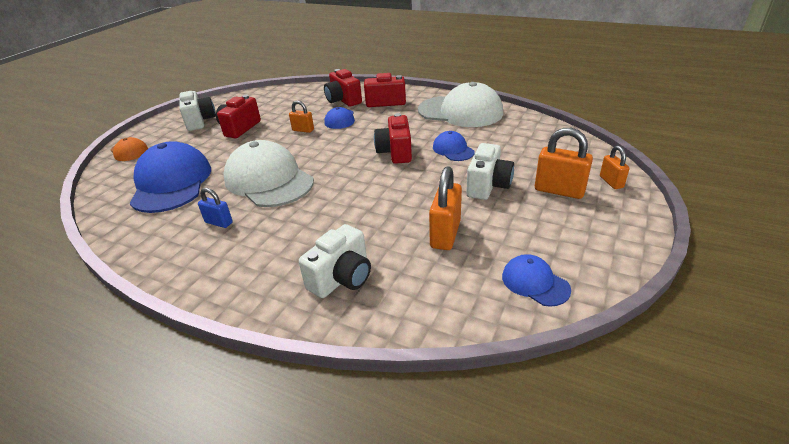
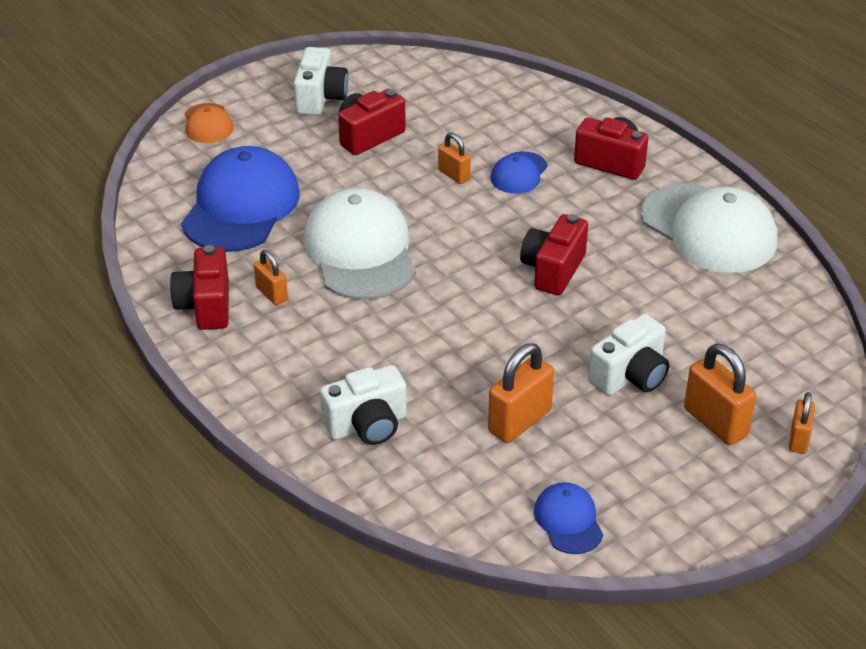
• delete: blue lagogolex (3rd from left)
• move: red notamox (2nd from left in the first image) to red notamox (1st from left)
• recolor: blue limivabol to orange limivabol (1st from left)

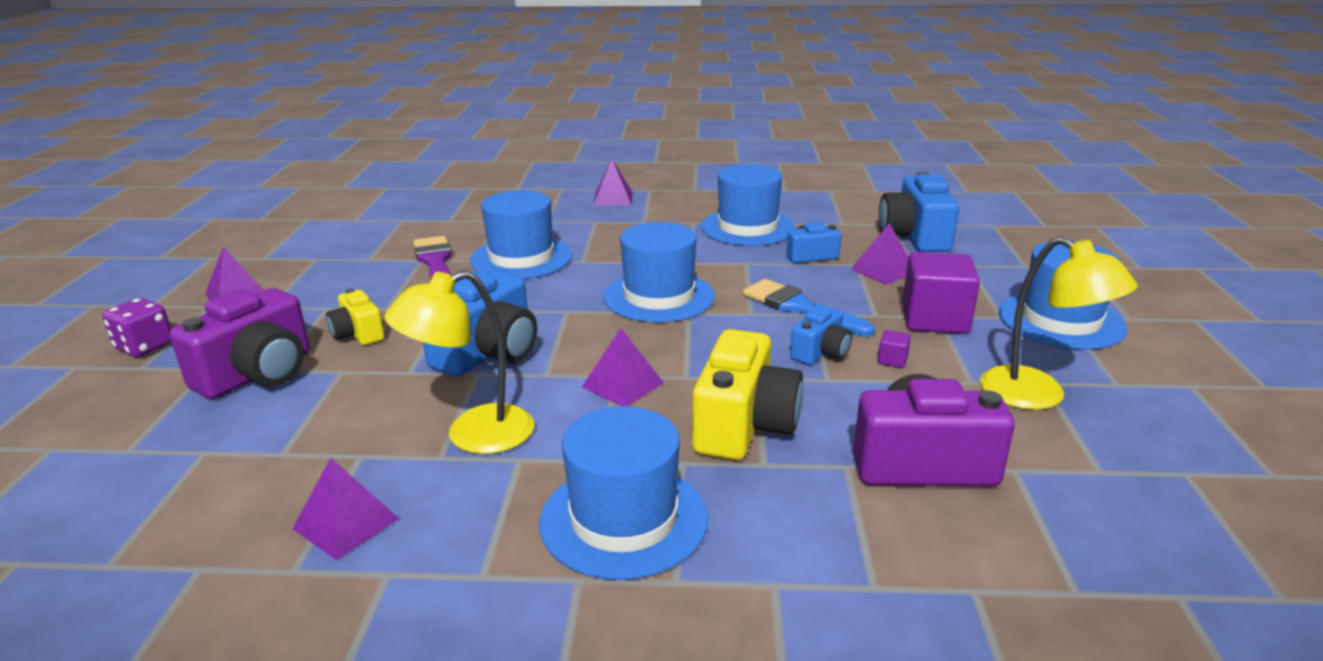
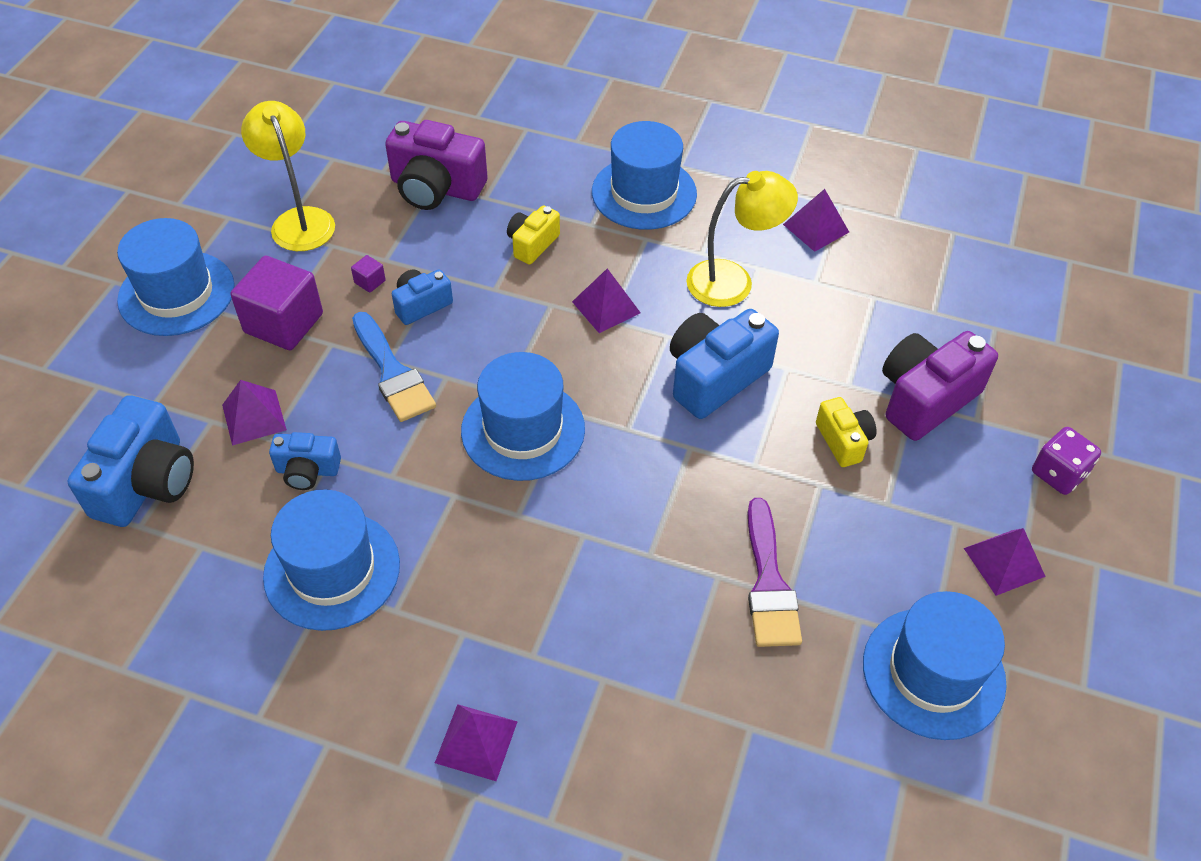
• move: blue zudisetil (1st from left in the first image) to blue zudisetil (5th from left)
• resize: yellow notamox (2nd from left in the first image) x0.56

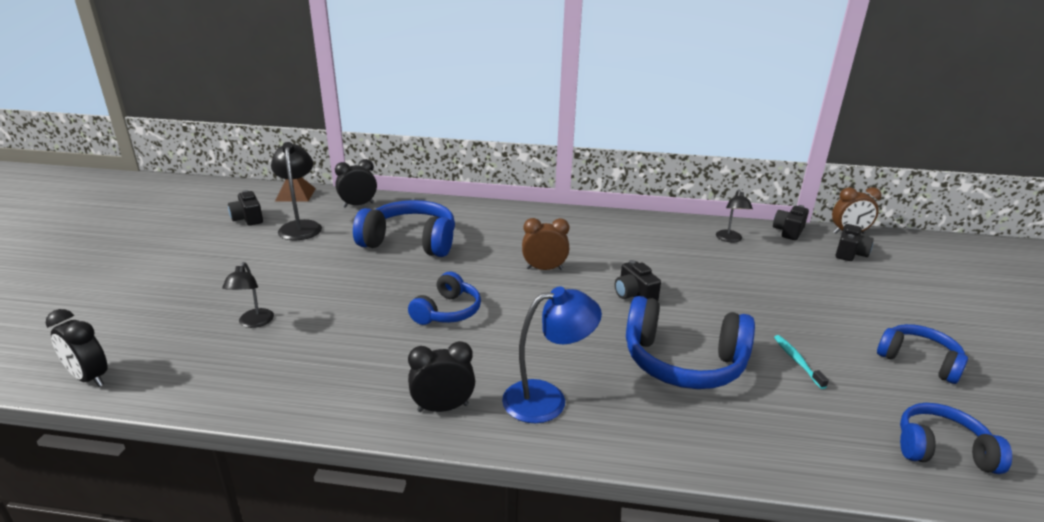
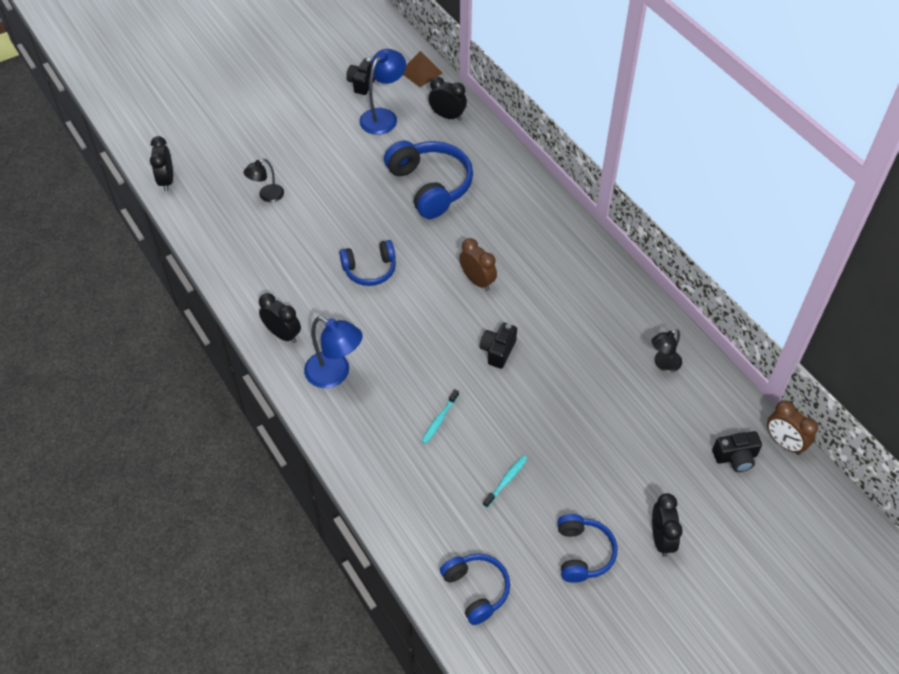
• delete: black notamox (3rd from left)
• insert: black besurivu (4th from left)
• replace: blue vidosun (3rd from left) to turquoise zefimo (1st from left)
• recolor: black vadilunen (2nd from left) to blue vadilunen (2nd from left)

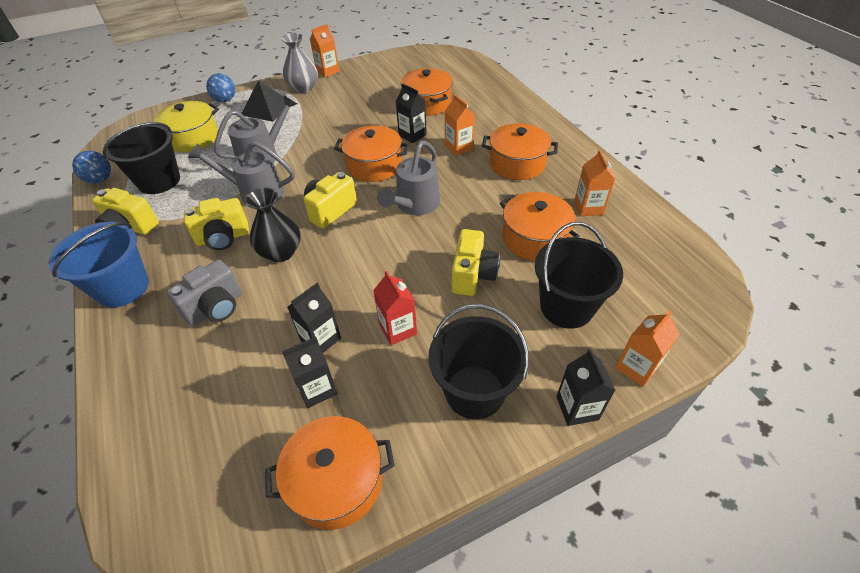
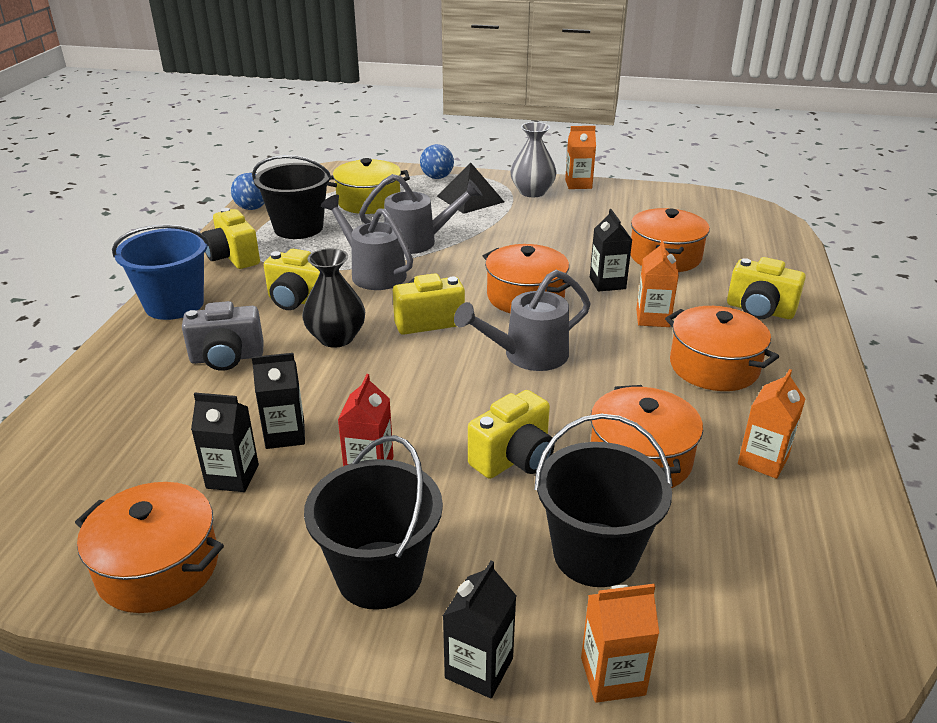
• insert: yellow notamox (5th from left)

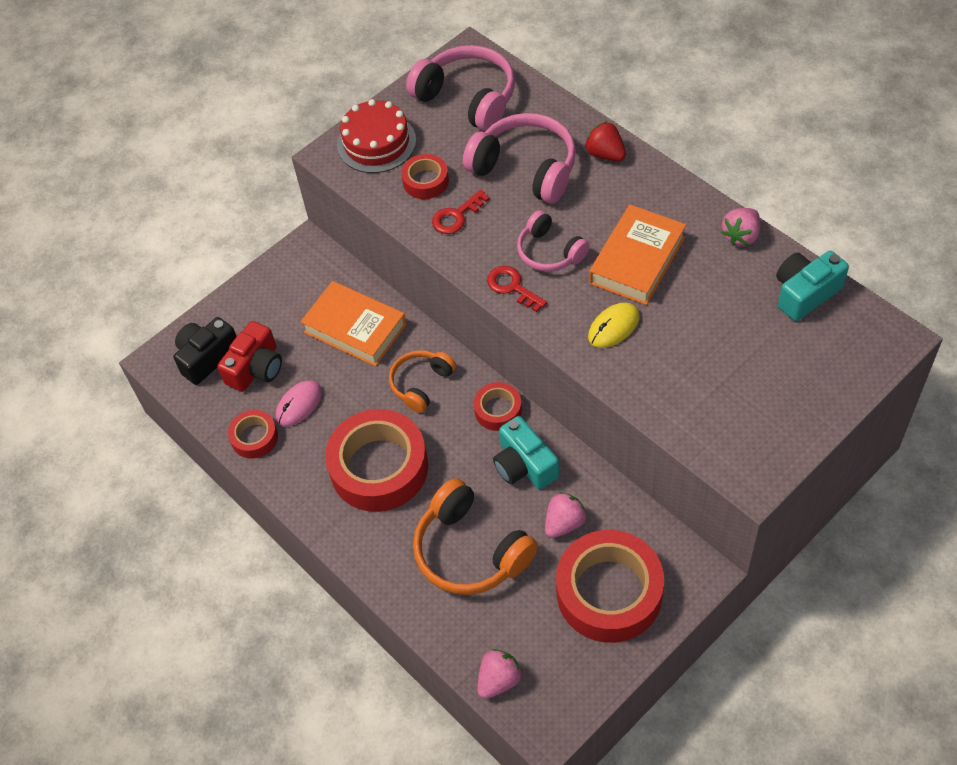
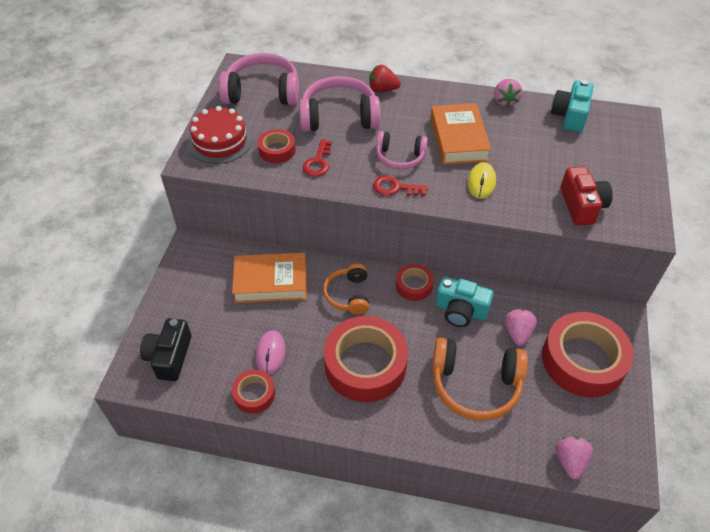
• move: red notamox

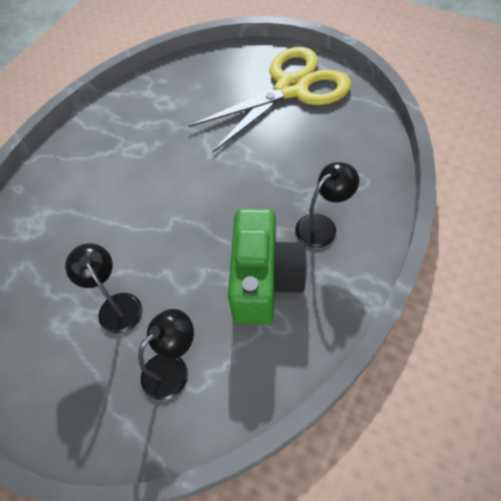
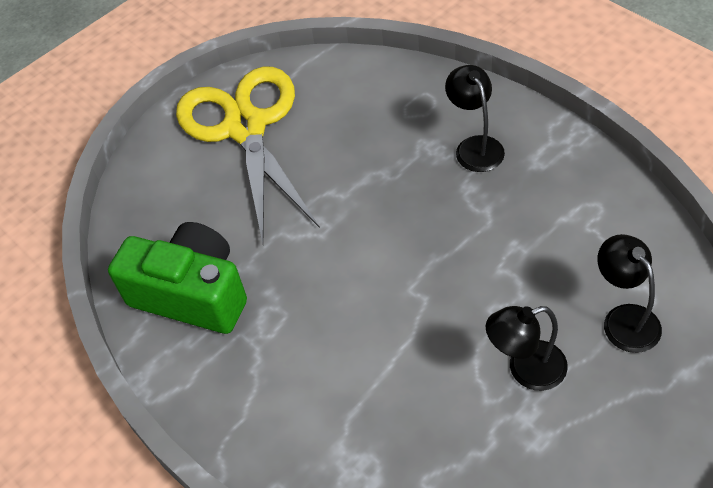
• move: green notamox

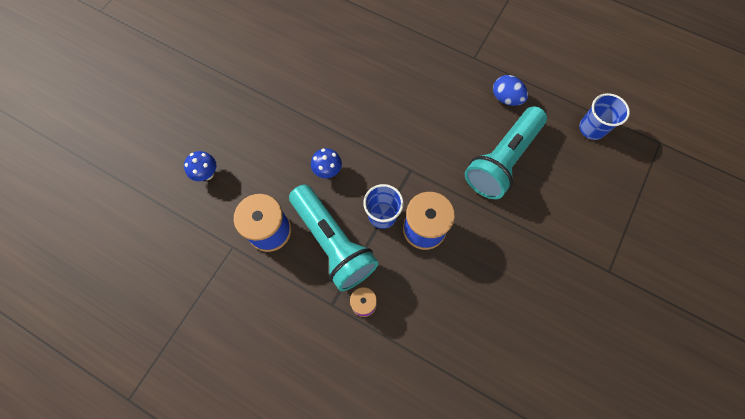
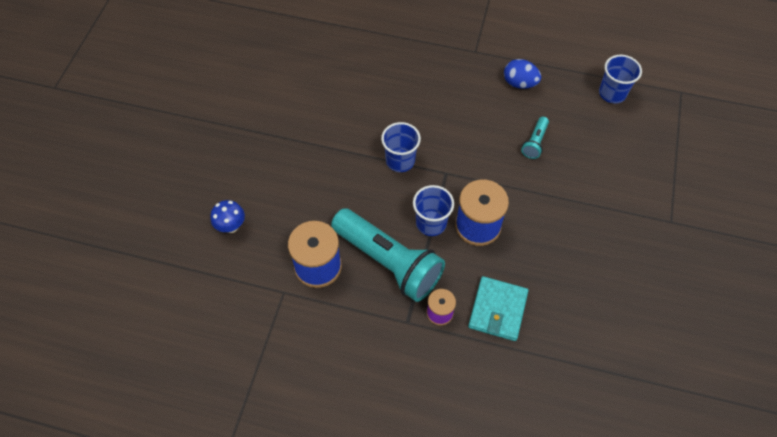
• delete: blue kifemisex (2nd from left)
• insert: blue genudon (1st from left)
• insert: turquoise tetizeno
• resize: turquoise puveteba (2nd from left) x0.44

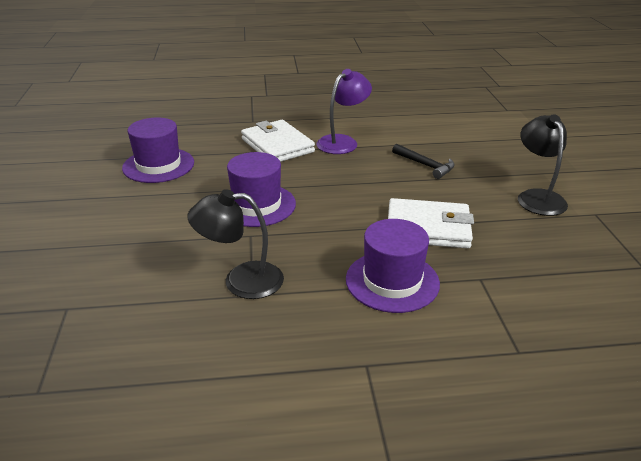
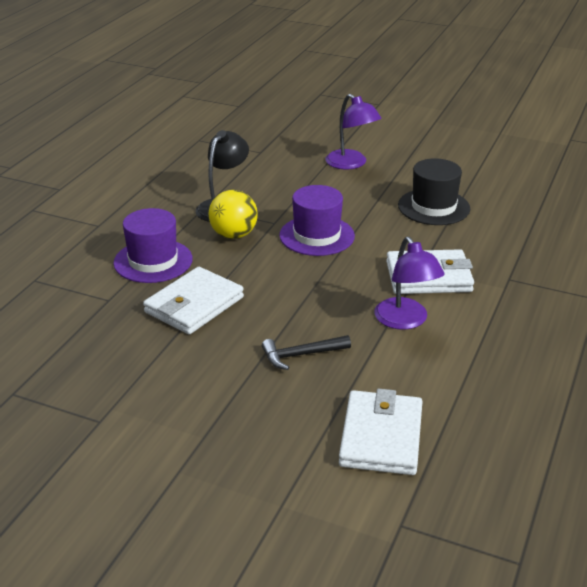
• delete: black vadilunen (2nd from left)
• insert: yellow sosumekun
• insert: purple vadilunen (1st from left)
• insert: white tetizeno (2nd from left)
• recolor: purple zudisetil (1st from left) to black zudisetil

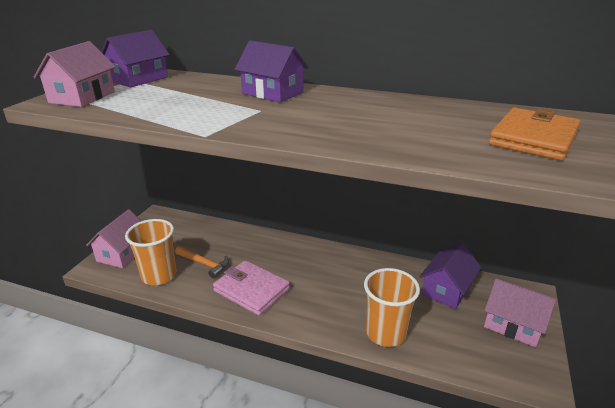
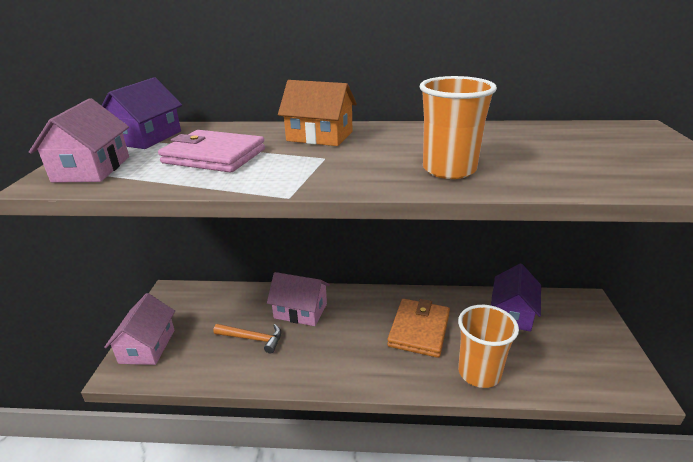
• move: orange genudon (1st from left)
• move: pink tetizeno
• move: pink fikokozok (3rd from left)
• move: orange tetizeno
• recolor: purple fikokozok (2nd from left) to orange fikokozok

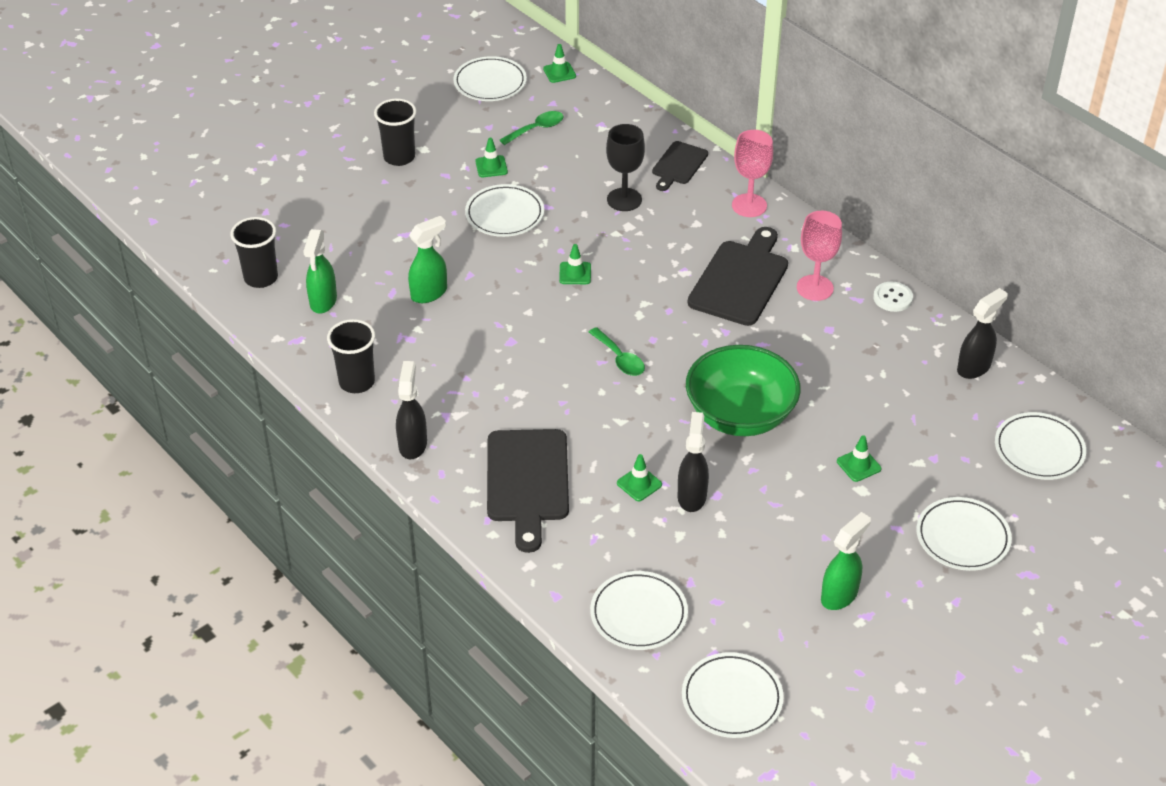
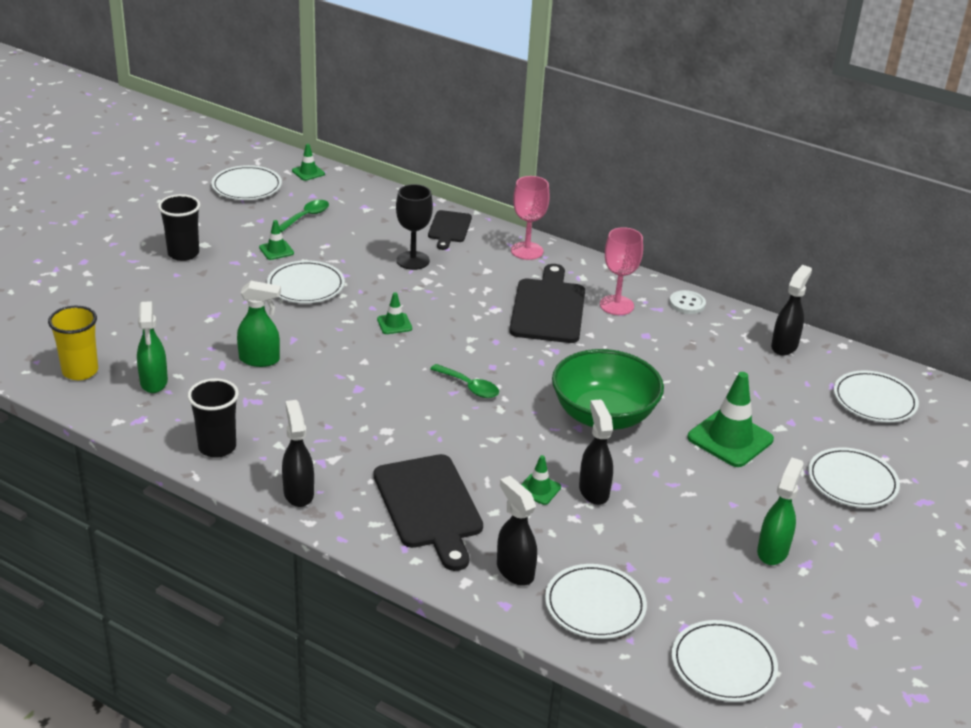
• insert: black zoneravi (2nd from left)
• recolor: black genudon (1st from left) to yellow genudon
• rotate: green zoneravi (2nd from left) 60 degrees clockwise
• resize: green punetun (5th from left) x2.00

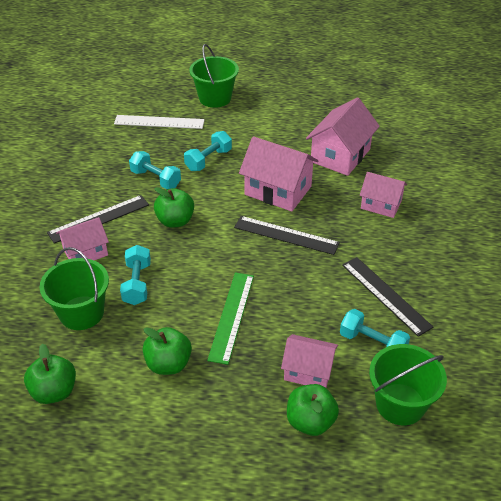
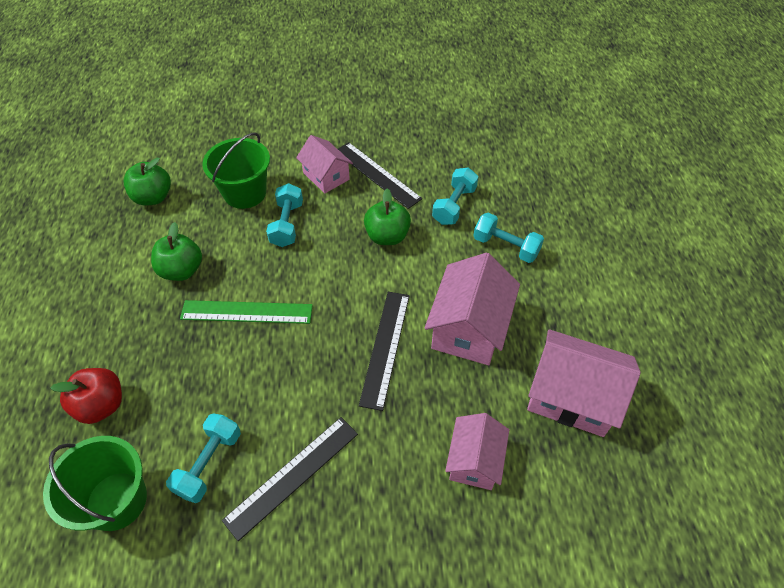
• delete: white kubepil
• delete: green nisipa (2nd from left)
• delete: pink fikokozok (3rd from left)
• recolor: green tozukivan (4th from left) to red tozukivan
• rotate: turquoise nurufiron (1st from left in the first image) 75 degrees counterclockwise

